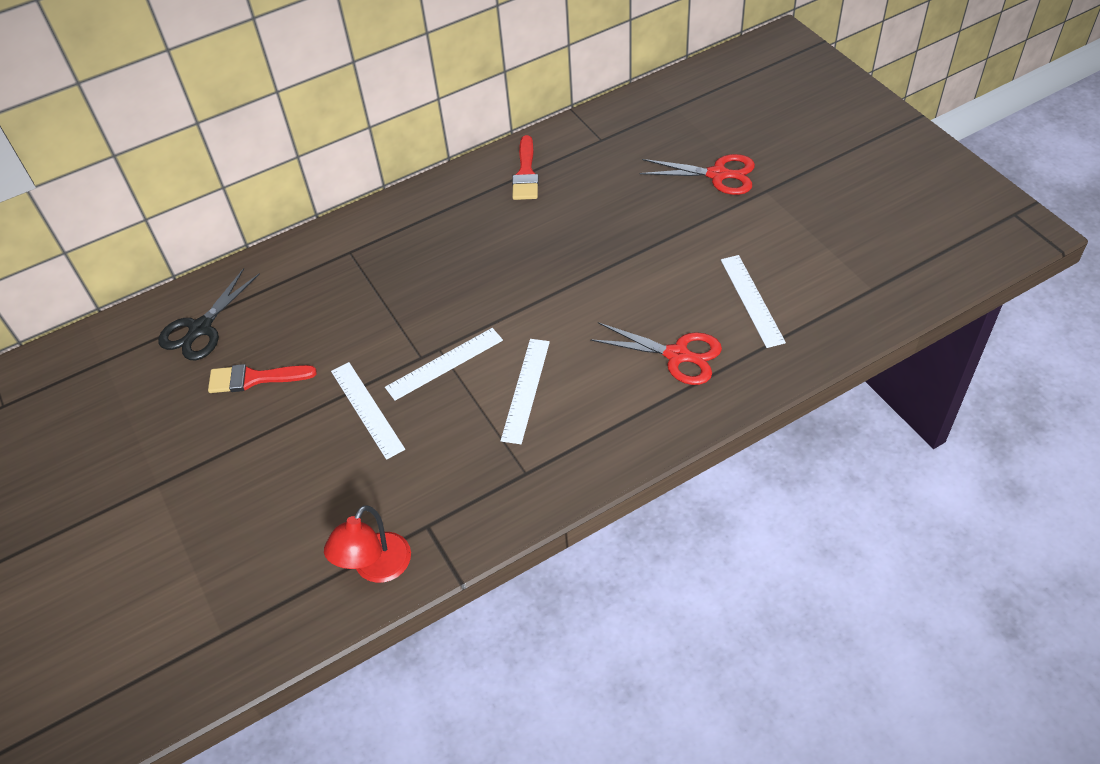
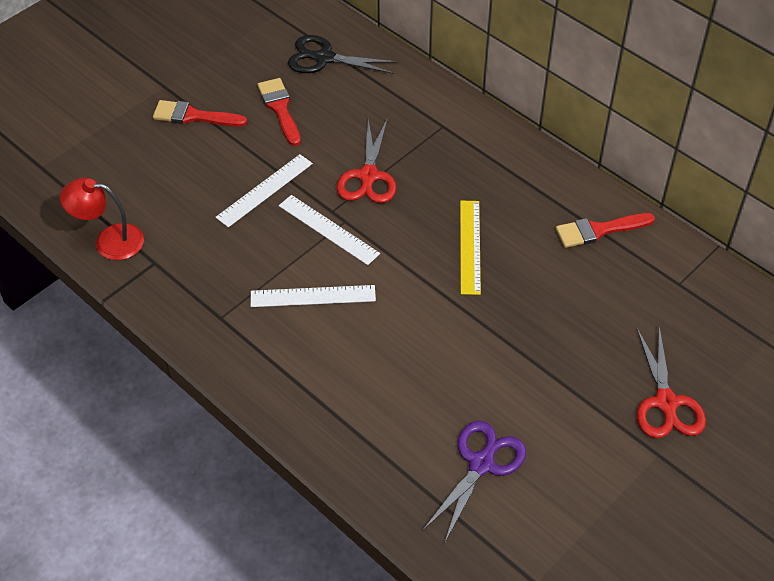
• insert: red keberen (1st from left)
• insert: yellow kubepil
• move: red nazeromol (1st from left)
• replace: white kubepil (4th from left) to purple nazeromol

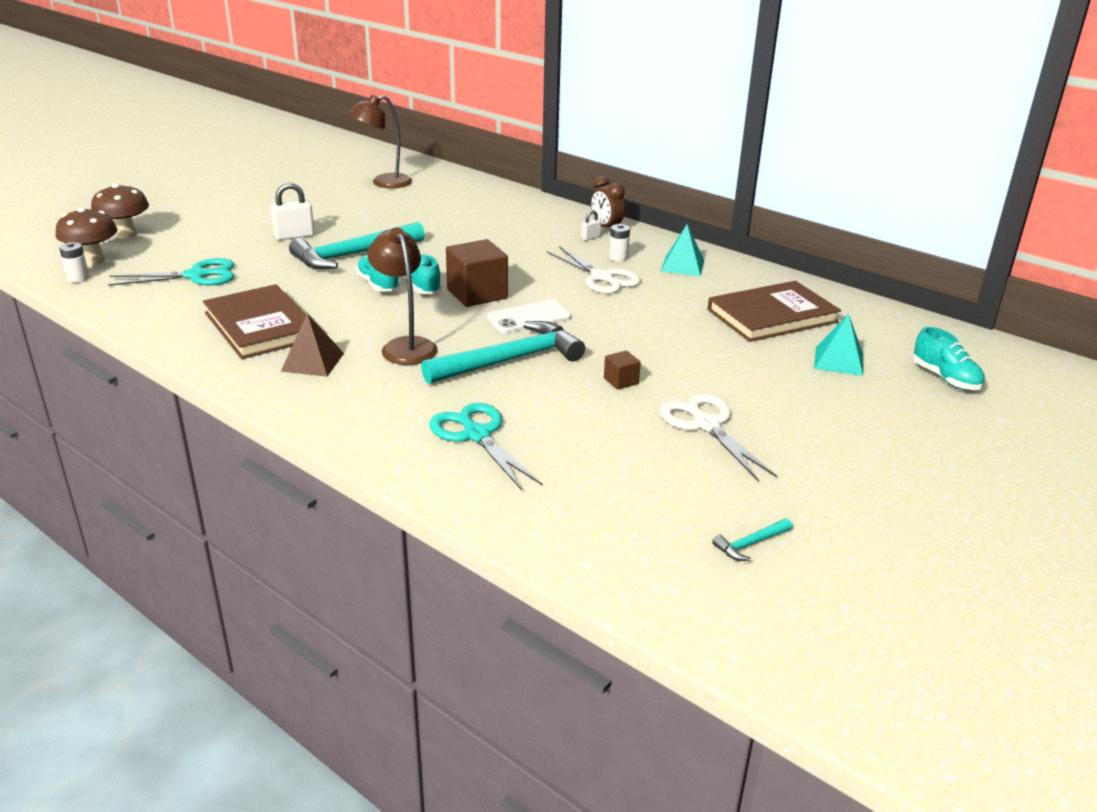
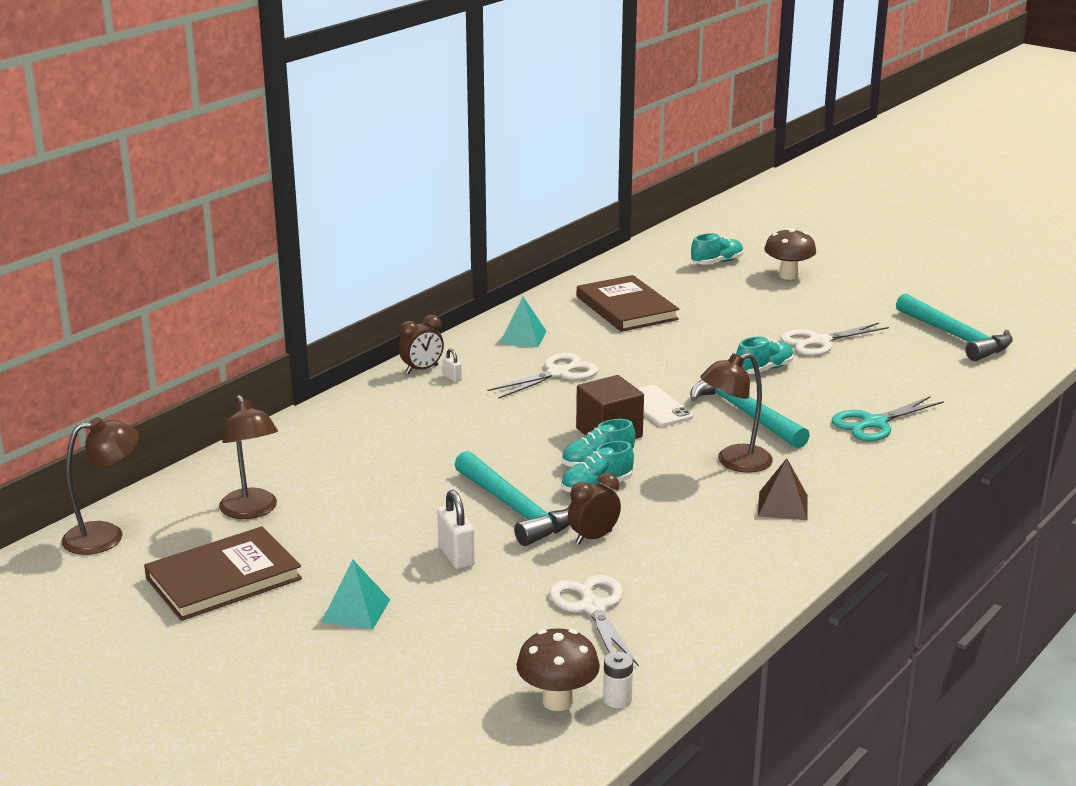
• delete: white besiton (2nd from left)
• insert: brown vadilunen (1st from left)
• insert: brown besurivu (2nd from left)
• move: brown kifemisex (2nd from left)
• move: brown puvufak (1st from left)
• move: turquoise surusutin (2nd from left in the first image) to turquoise surusutin (1st from left)
• replace: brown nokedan (2nd from left) to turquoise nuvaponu (4th from left)
• recolor: turquoise nazeromol (1st from left) to white nazeromol (2nd from left)
• resize: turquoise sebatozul (3rd from left) x2.45

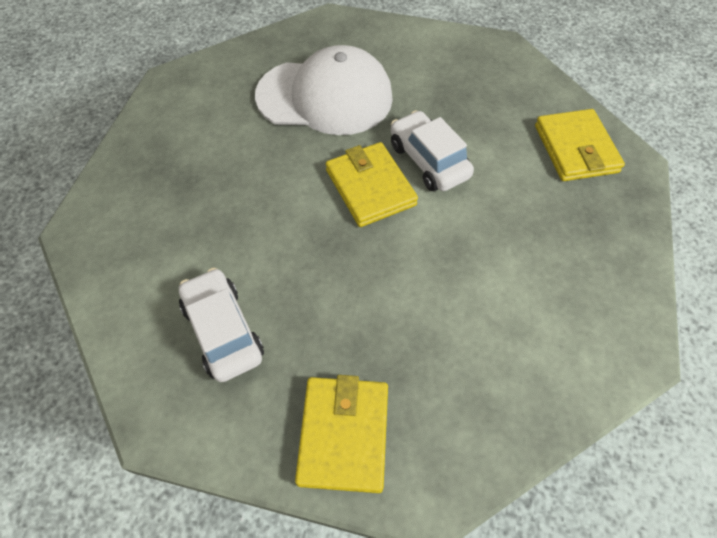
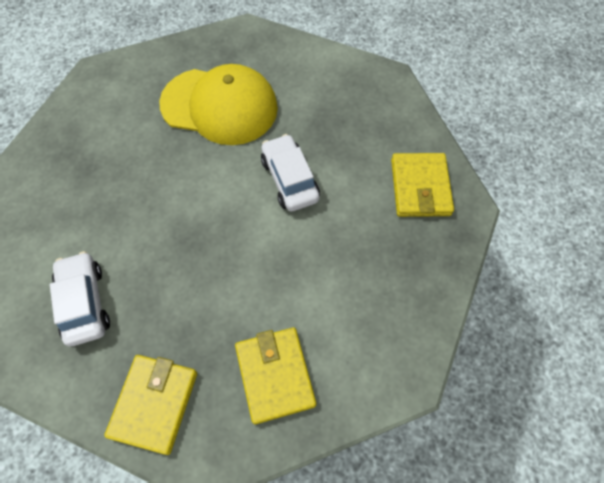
• move: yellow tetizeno (2nd from left)
• recolor: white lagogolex to yellow lagogolex

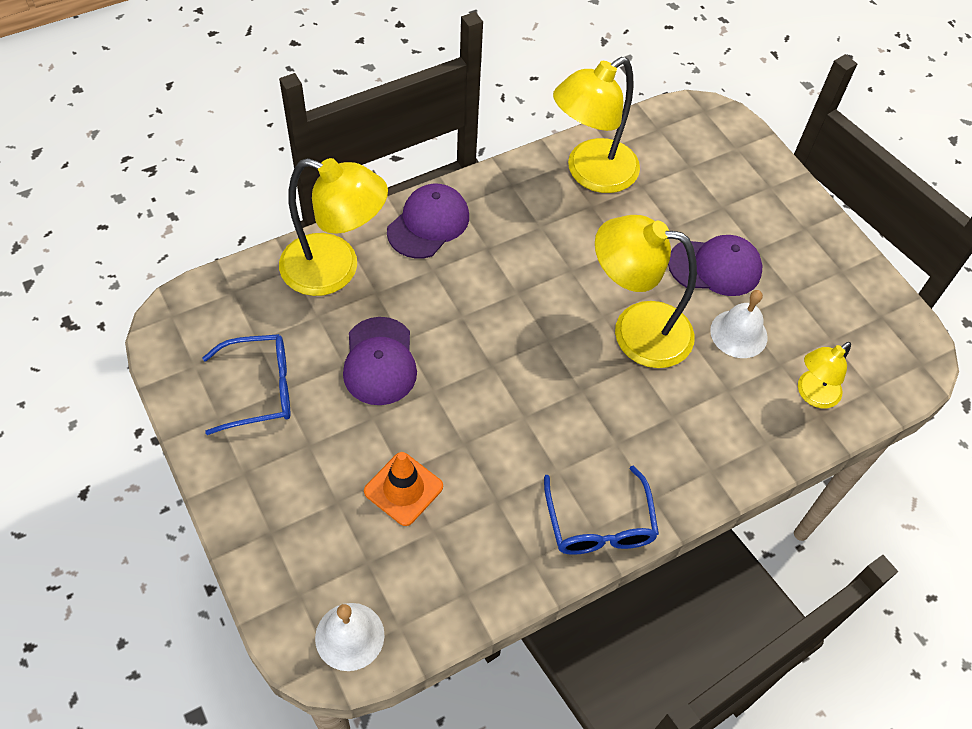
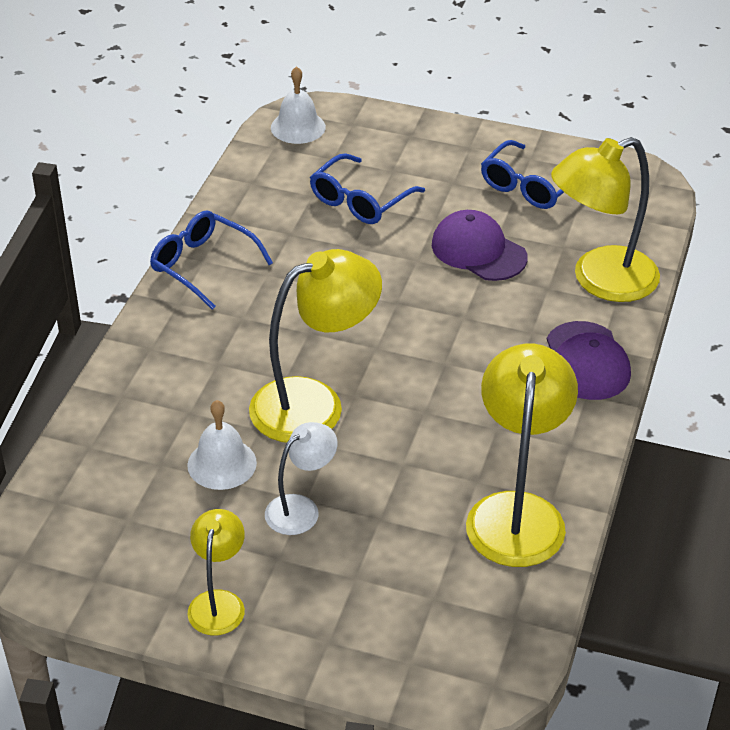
• move: yellow vadilunen (4th from left in the first image) to yellow vadilunen (1st from left)
• replace: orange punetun to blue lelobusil (2nd from left)
• replace: purple lagogolex (3rd from left) to white vadilunen

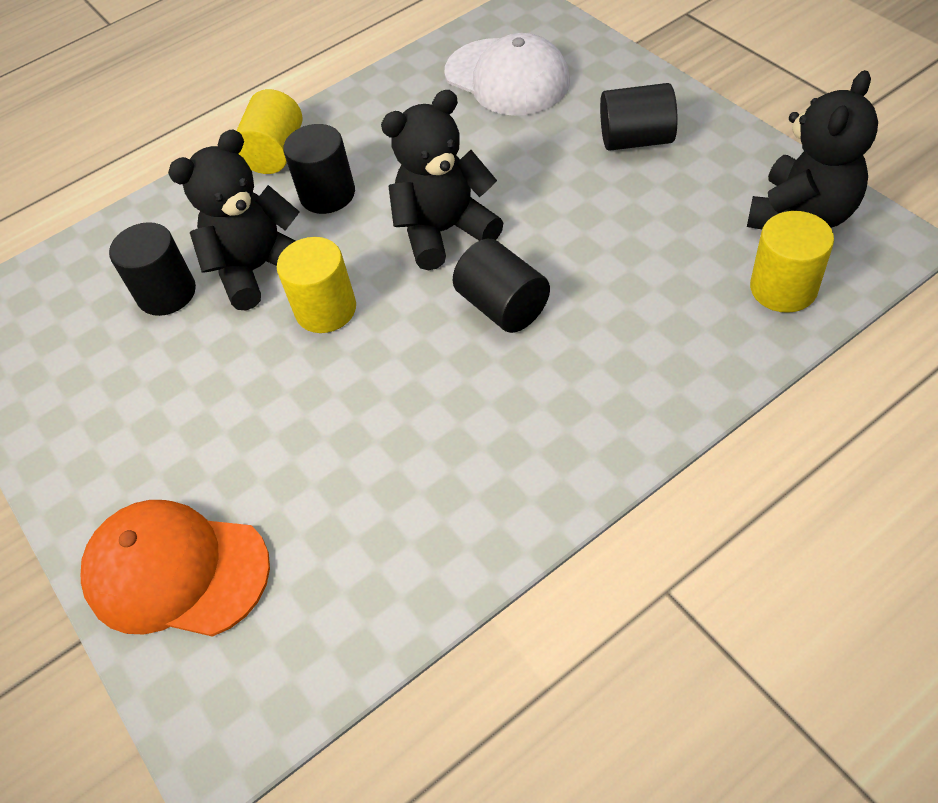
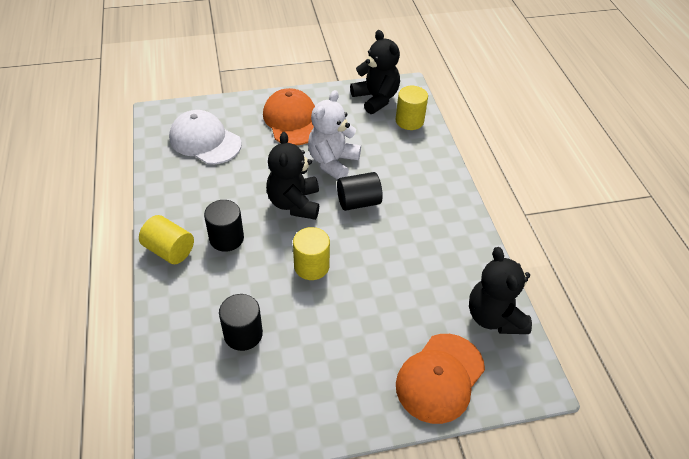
• insert: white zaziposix
• move: black zaziposix (1st from left in the first image) to black zaziposix (3rd from left)
• replace: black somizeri (4th from left) to orange lagogolex (1st from left)
• rotate: white lagogolex 120 degrees counterclockwise

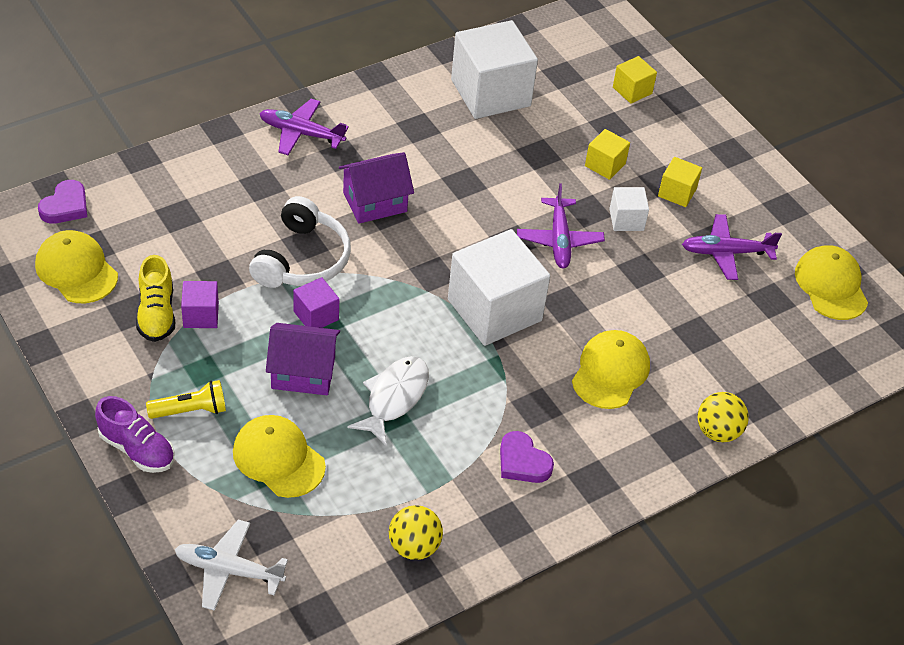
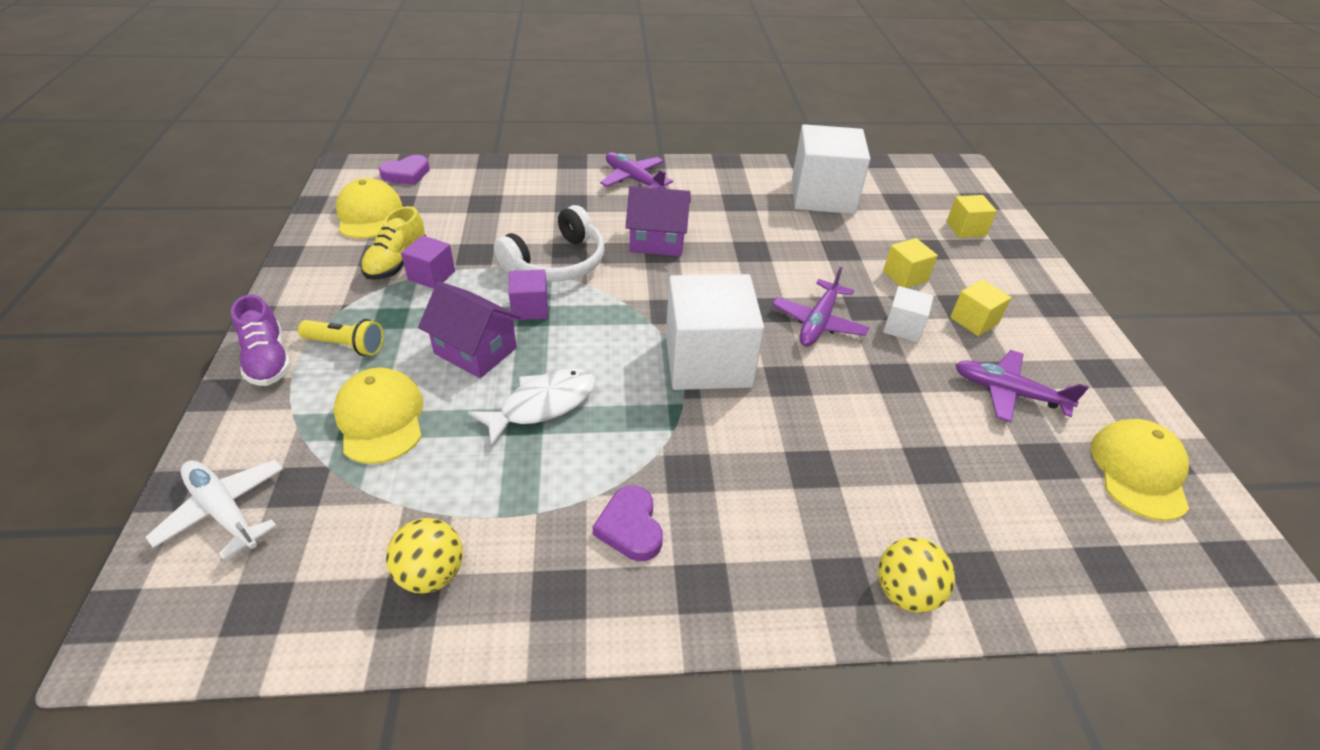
• delete: yellow lagogolex (3rd from left)

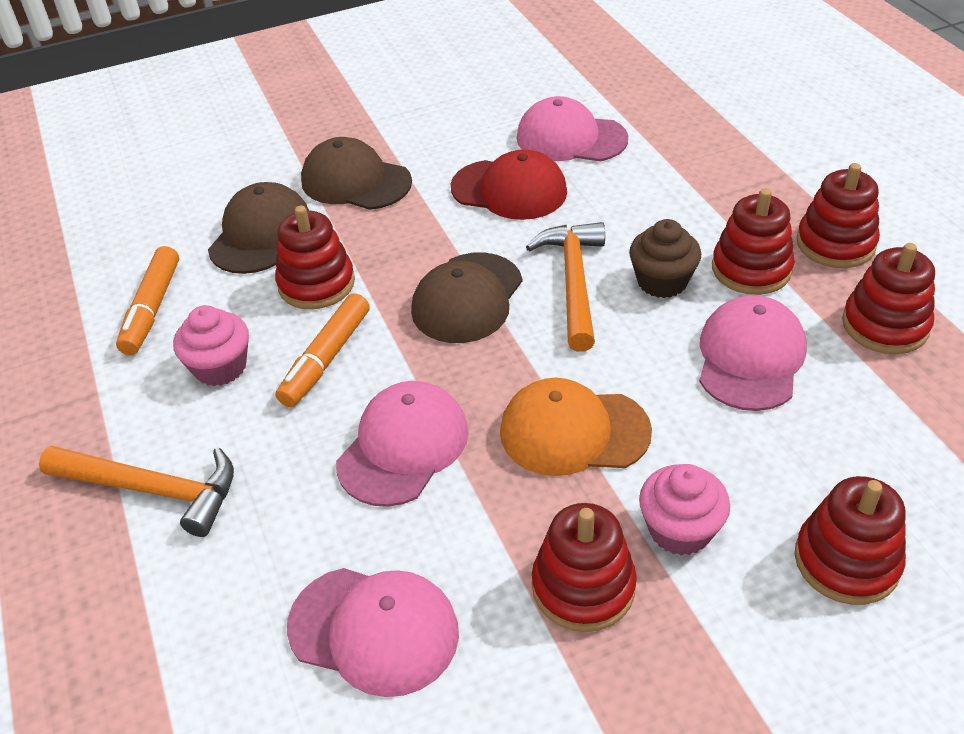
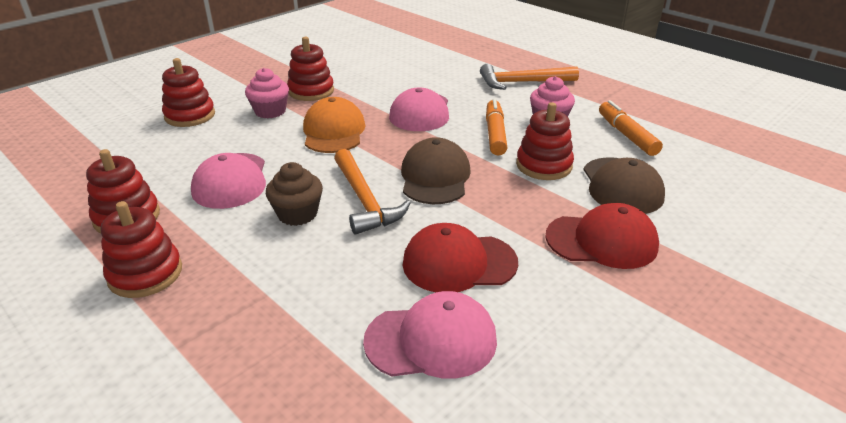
• delete: pink lagogolex (1st from left)
• delete: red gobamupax (3rd from left)
• recolor: brown lagogolex (2nd from left) to red lagogolex (2nd from left)
• rotate: orange lagogolex 75 degrees counterclockwise

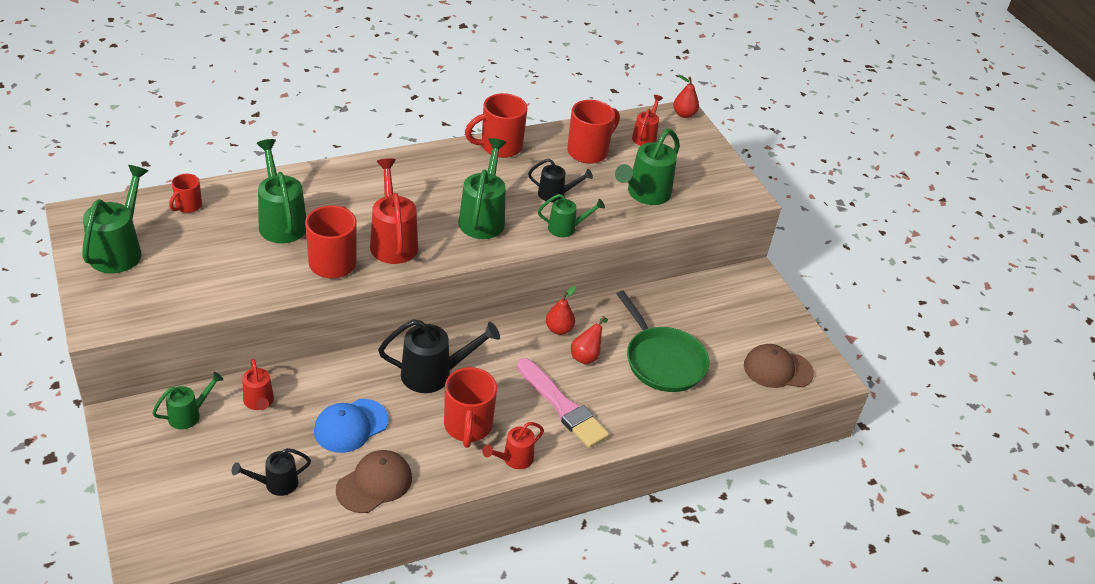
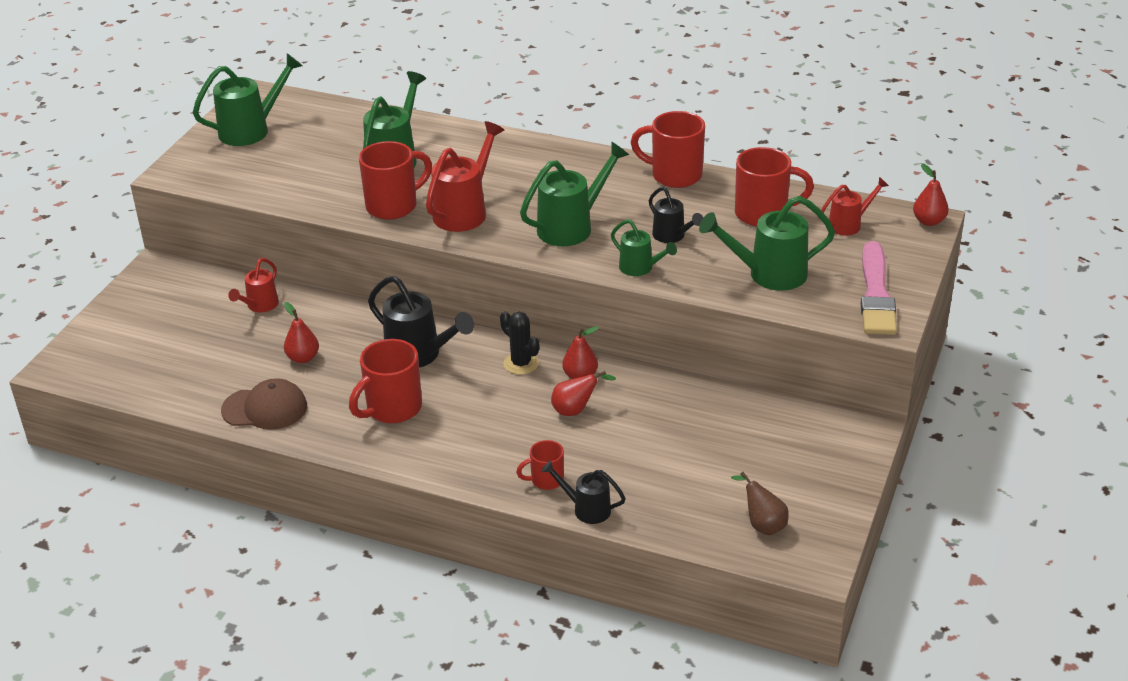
• delete: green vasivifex (2nd from left)
• delete: red vasivifex (3rd from left)
• delete: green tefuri
• insert: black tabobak
• move: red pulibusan (1st from left in the first image) to red pulibusan (3rd from left)
• move: black vasivifex (1st from left in the first image) to black vasivifex (2nd from left)
• move: pink keberen
• replace: blue lagogolex to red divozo (1st from left)
• replace: brown lagogolex (2nd from left) to brown divozo

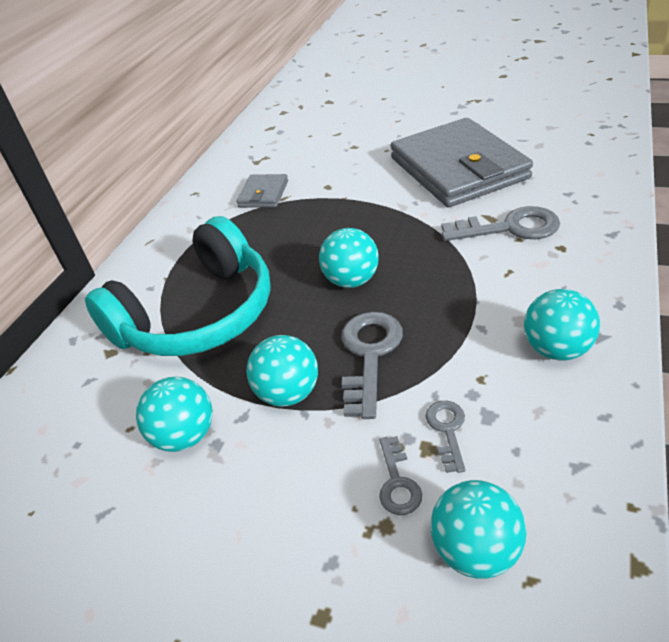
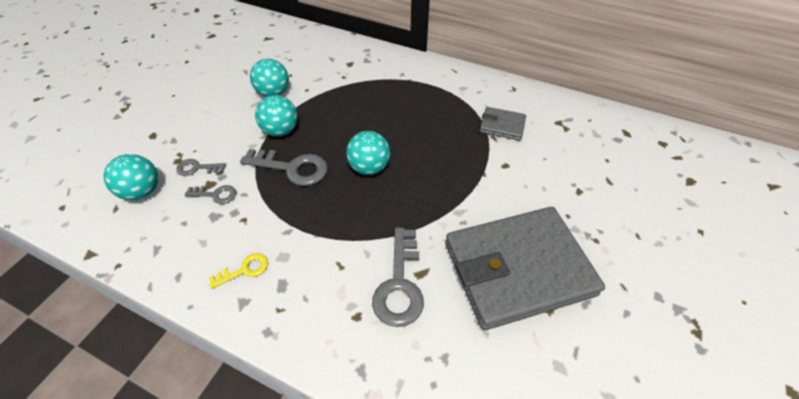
• delete: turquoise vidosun
• replace: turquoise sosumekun (5th from left) to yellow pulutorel

